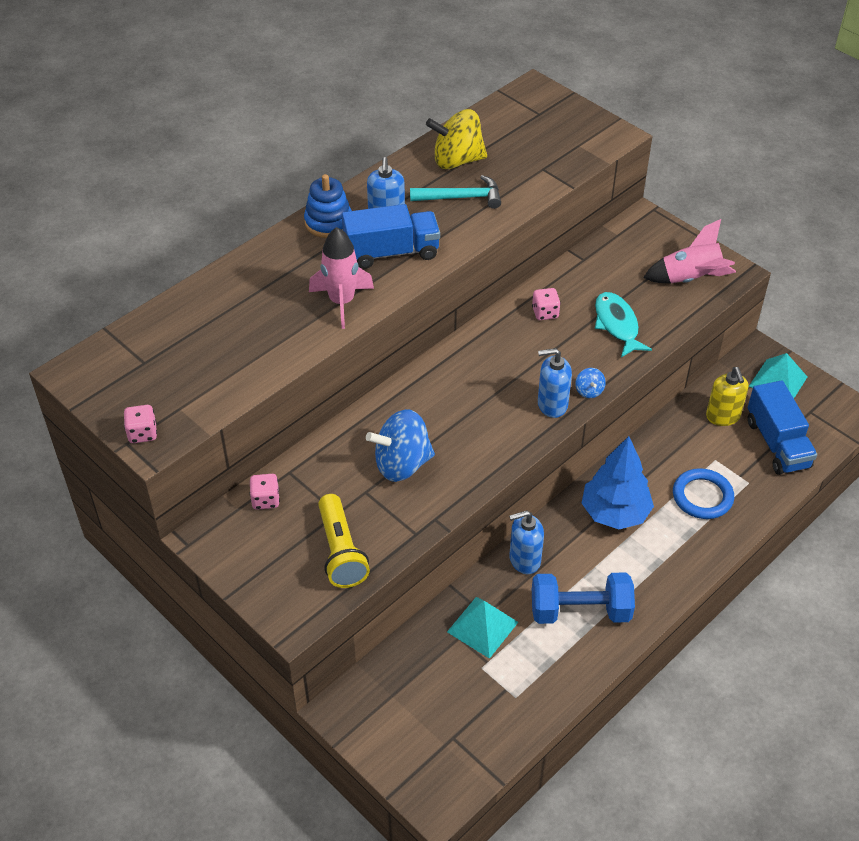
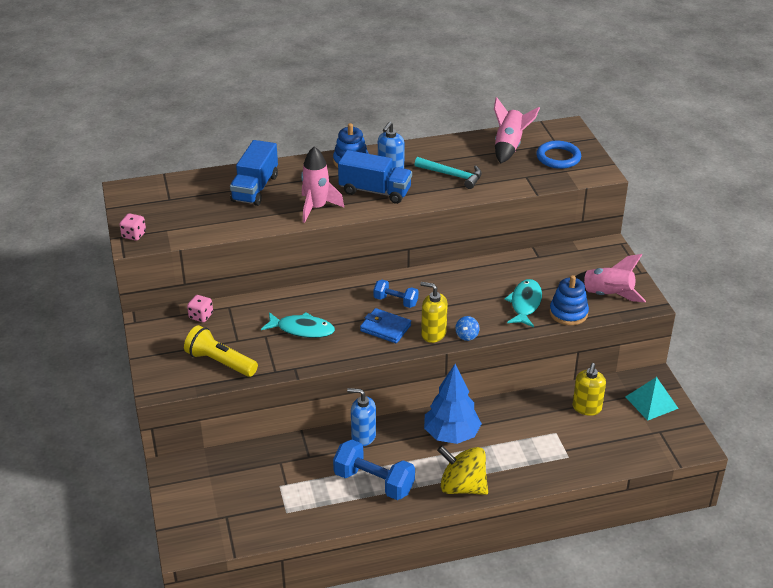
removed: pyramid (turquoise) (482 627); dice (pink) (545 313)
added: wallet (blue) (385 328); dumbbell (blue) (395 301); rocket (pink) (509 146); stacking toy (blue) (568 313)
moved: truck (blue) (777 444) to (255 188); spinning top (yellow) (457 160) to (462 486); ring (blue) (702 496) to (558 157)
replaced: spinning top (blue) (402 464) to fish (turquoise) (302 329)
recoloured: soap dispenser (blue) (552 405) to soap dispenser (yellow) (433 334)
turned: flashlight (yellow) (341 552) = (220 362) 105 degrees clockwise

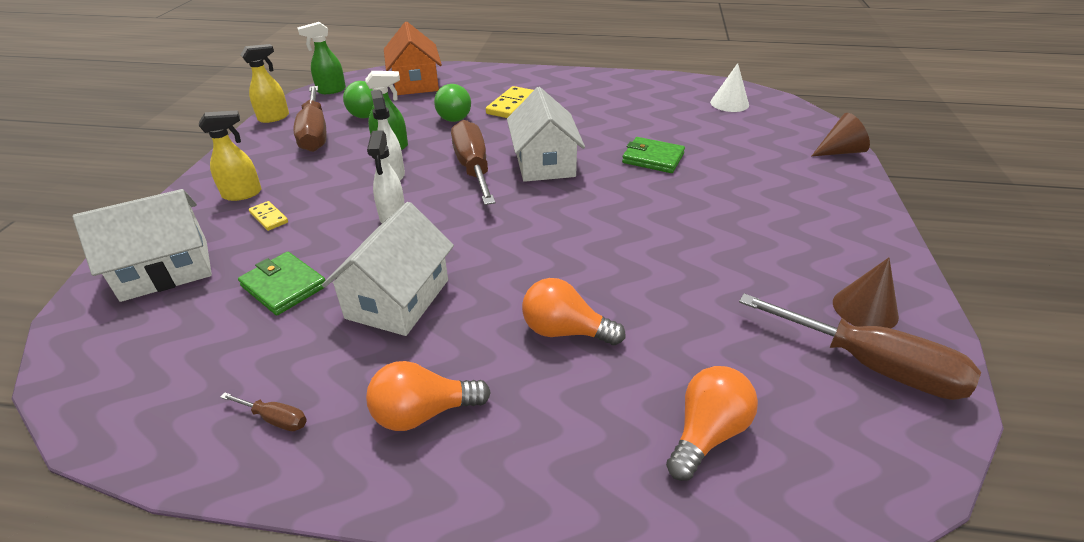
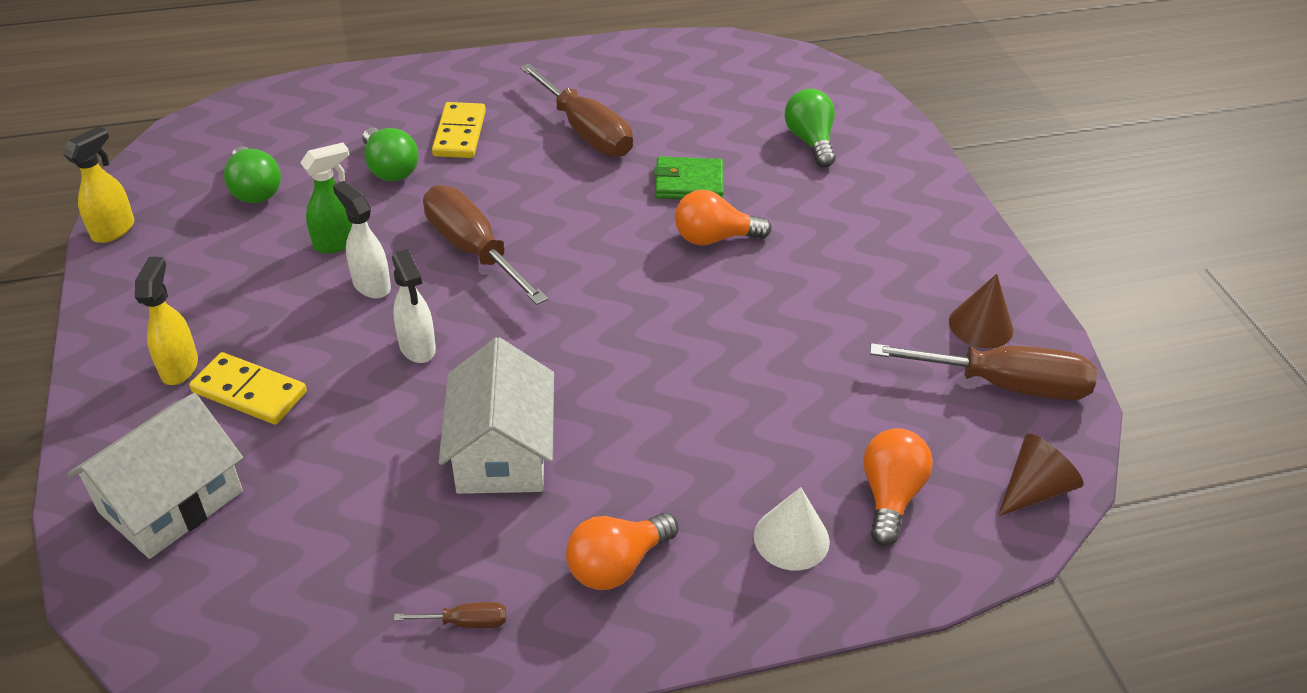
removed: wallet (green) (284 286); spray bottle (green) (331 90); house (orange) (415 83); house (white) (544 163)
added: light bulb (green) (810 141)
moved: screwdriver (brown) (315 134) to (586 132); light bulb (orange) (565 331) to (714 238); cone (white) (729 103) to (791 538); cone (brown) (840 151) to (1034 489)
turned: spray bottle (yellow) (243 194) = (180 367) 45 degrees counterclockwise
resized: domino (yellow) (269 217) = (249 392) x1.72

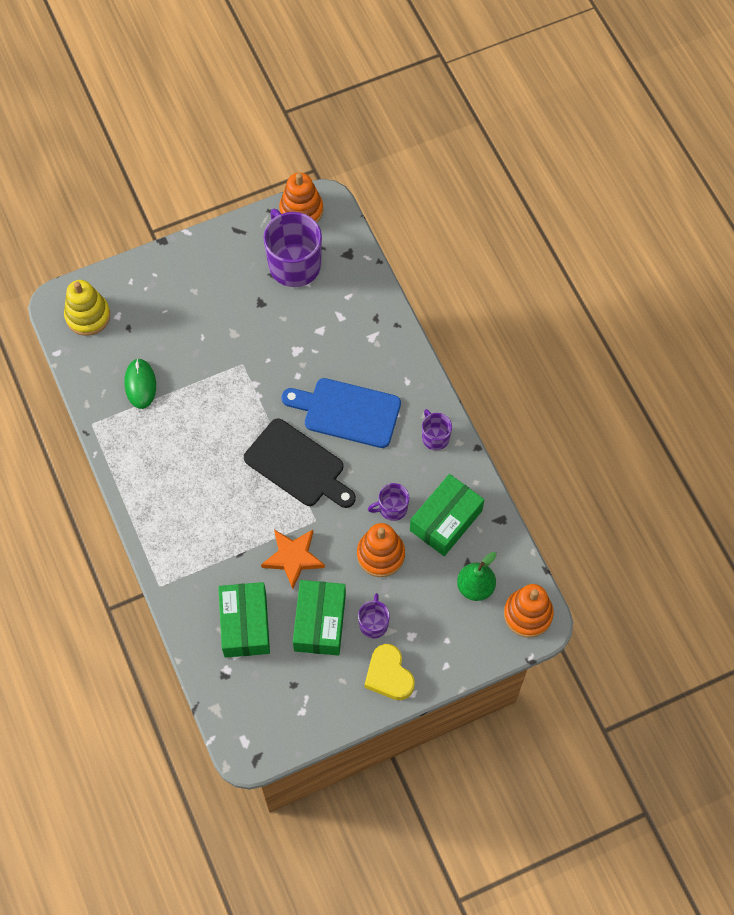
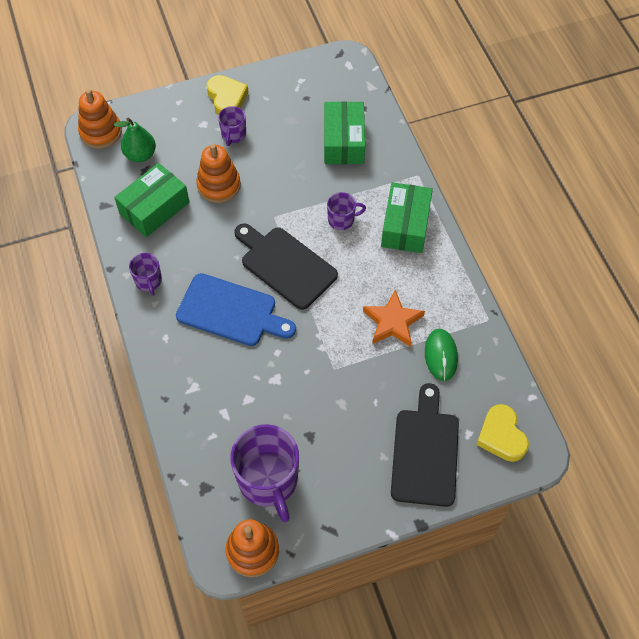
added: cutting board (black) (425 452)
moved: mug (purple) (392 508) to (342 220); star (orange) (293 558) to (392 322); box (green) (320 622) to (405 226)
replaced: stacking toy (yellow) (88 316) to heart (yellow) (501 436)

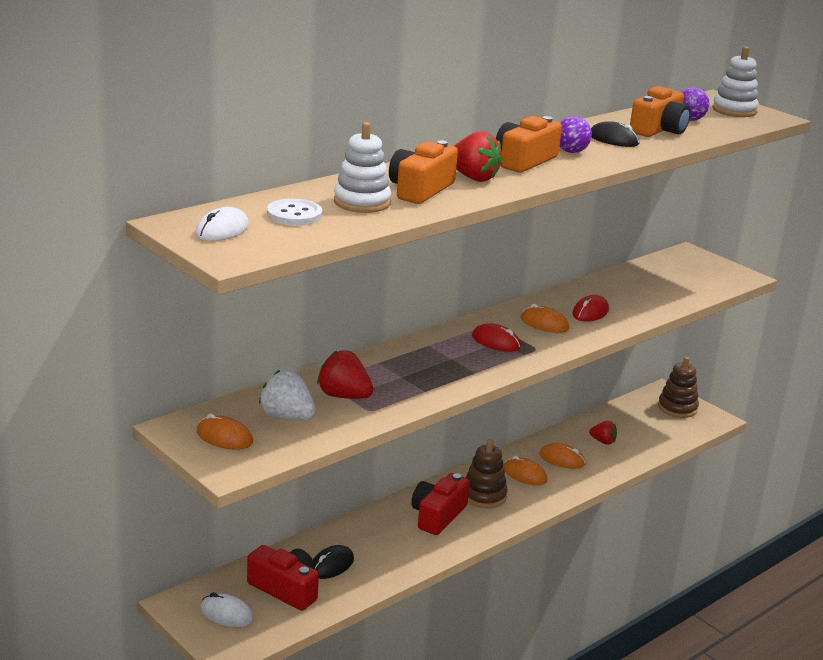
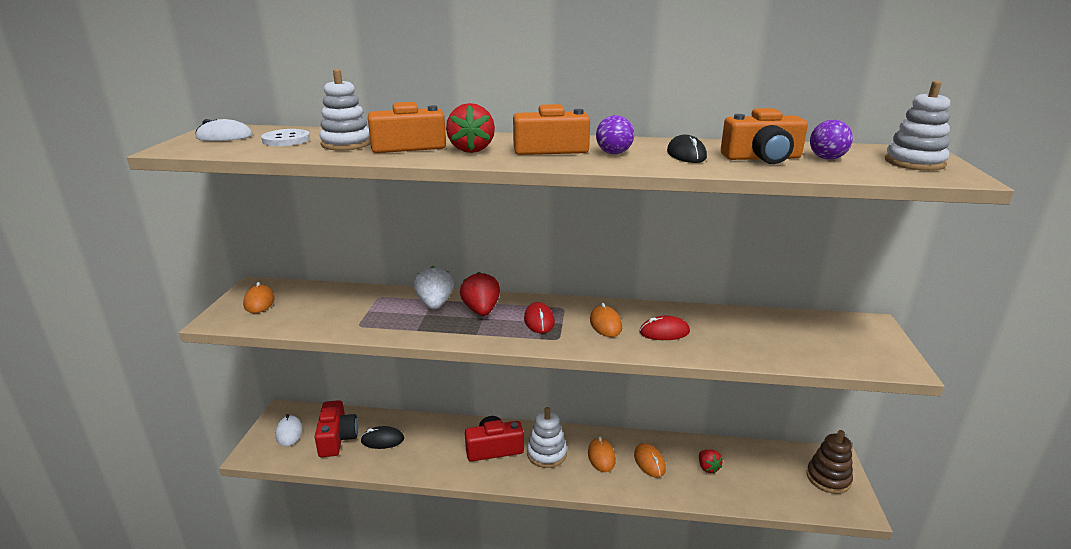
moved: strawberry (white) (287 417) to (435 304); strawberry (red) (344 396) to (481 311)
recoloured: stacking toy (brown) (484 496) to stacking toy (white) (546 454)

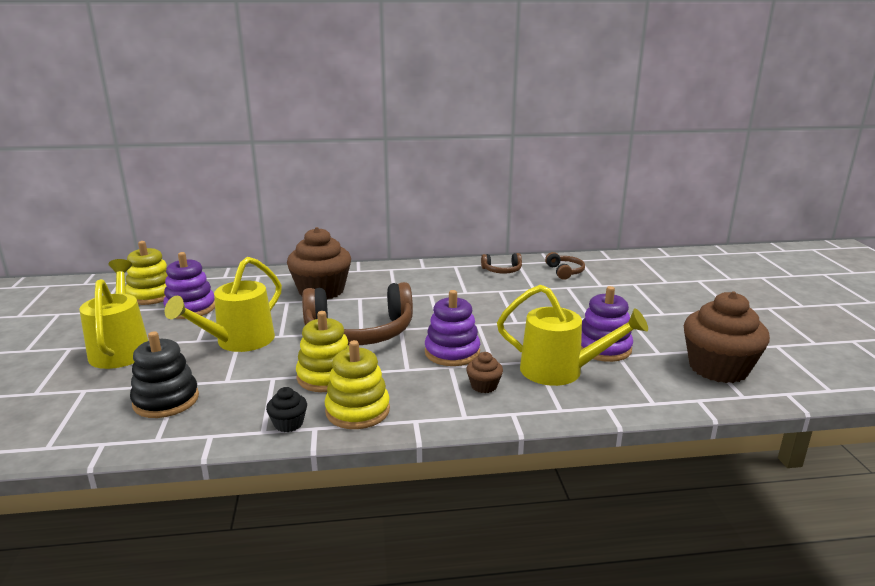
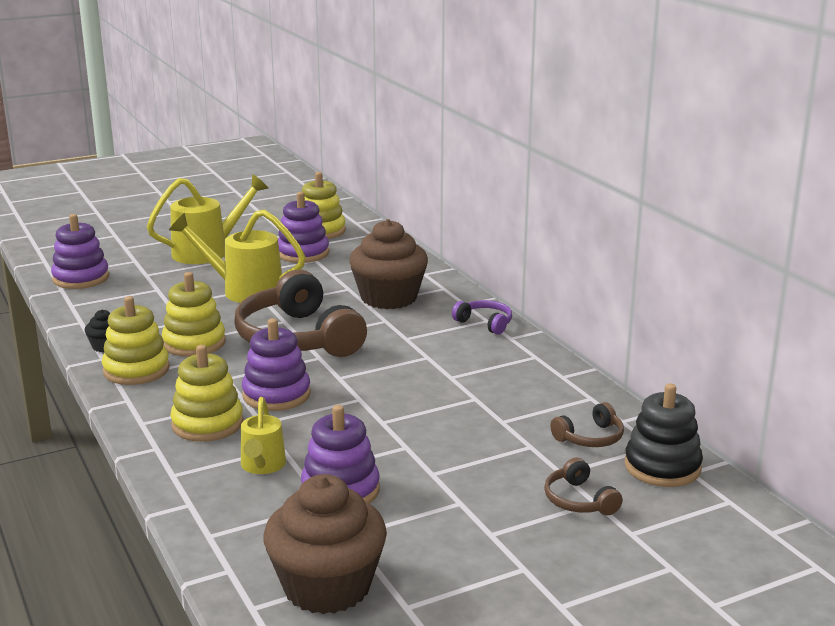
added: stacking toy (purple) (81 278); headphones (purple) (485 323)
moved: headphones (brown) (502 270) to (579 500); stacking toy (black) (166 400) to (662 467)
replaced: cupcake (brown) (484 386) to stacking toy (yellow) (207 424)
resized: watering can (yellow) (561 371) = (262 466) x0.58

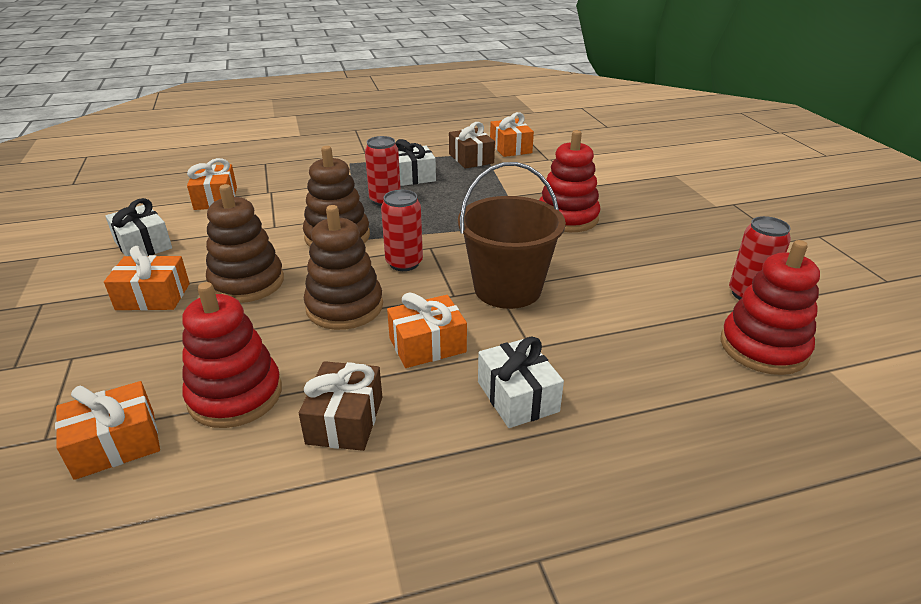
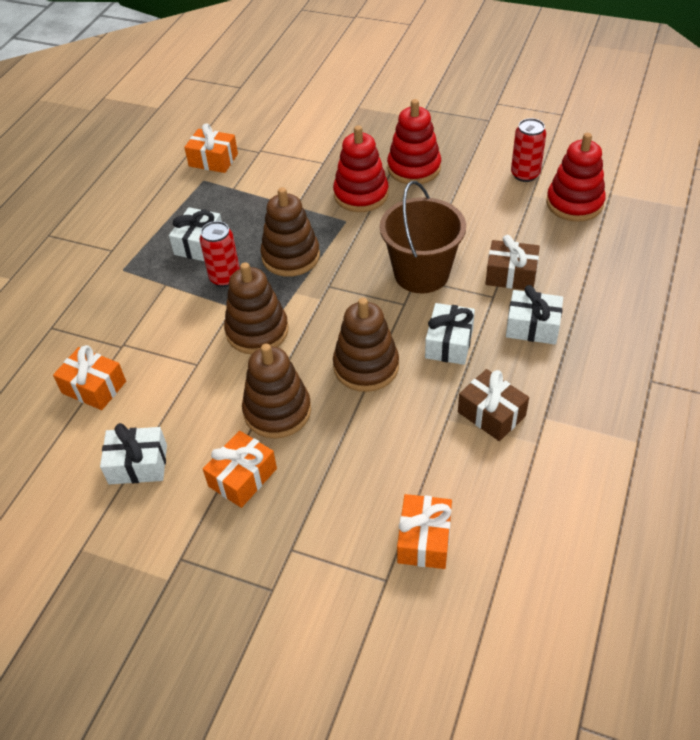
removed: can (red) (404 263)
added: stacking toy (brown) (291 256)
moved: stacking toy (red) (235 395) to (414 168); gift (brown) (471 158) to (511 275)
recoloured: gift (orange) (427 345) to gift (white) (449 343)

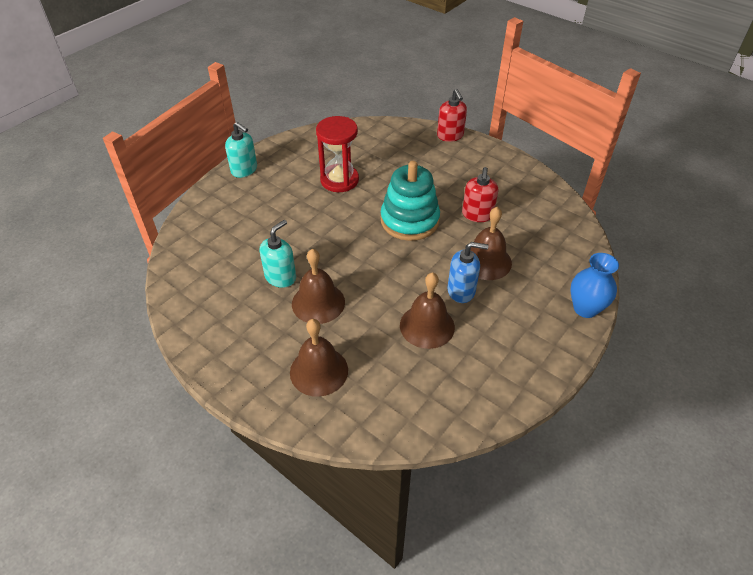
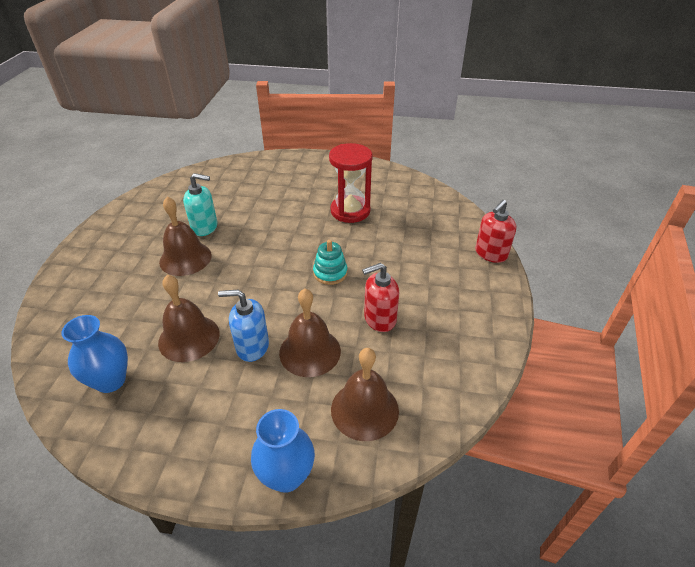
removed: soap dispenser (turquoise) (244 170)
added: vase (blue) (110 380)
moved: bell (brown) (319 371) to (364 410)
turned: soap dispenser (blue) (461 291) = (252 346) 120 degrees clockwise
resized: stacking toy (turquoise) (409 220) = (330 273) x0.52

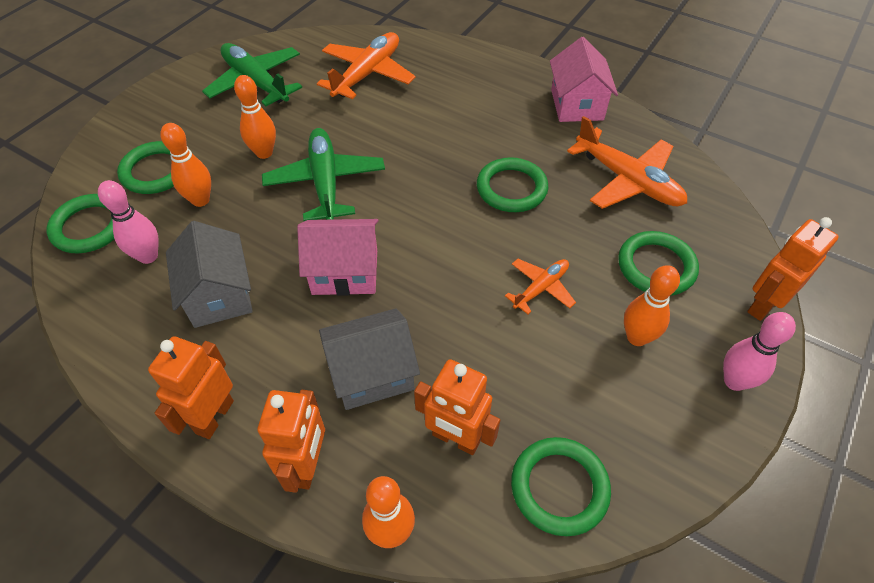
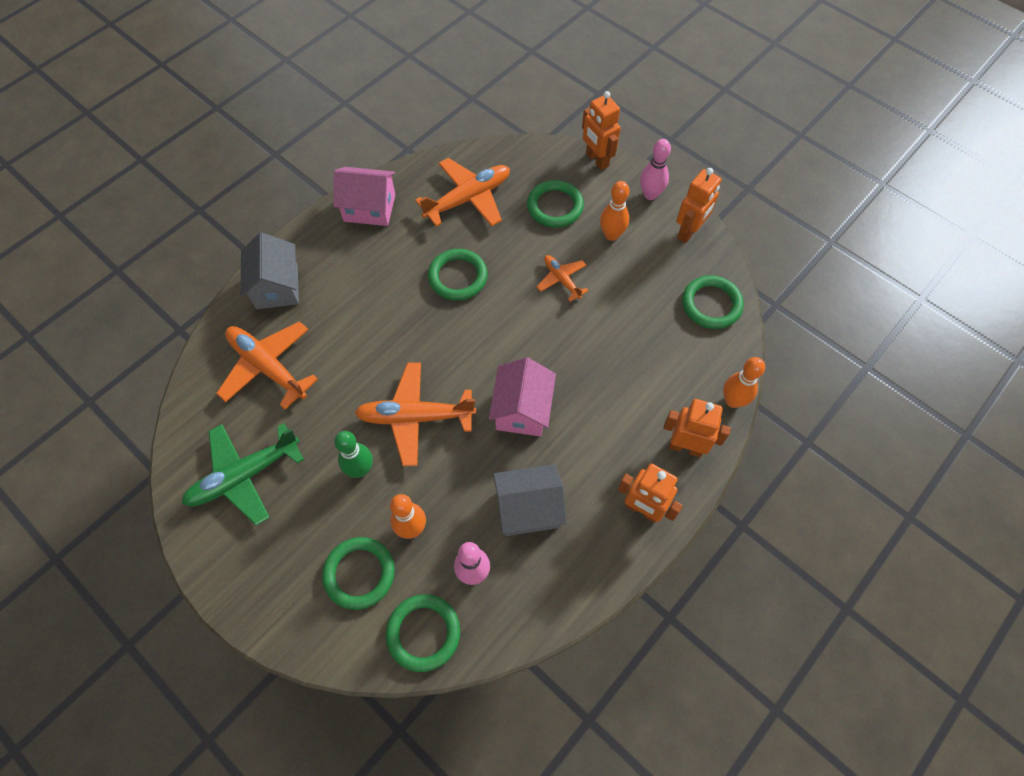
moved: house (grey) (372 373) to (277 287); robot (orange) (455 439) to (689 232)
recoloured: bowling pin (orange) (264 153) to bowling pin (green) (360 469); plane (green) (325 182) to plane (orange) (415 417)

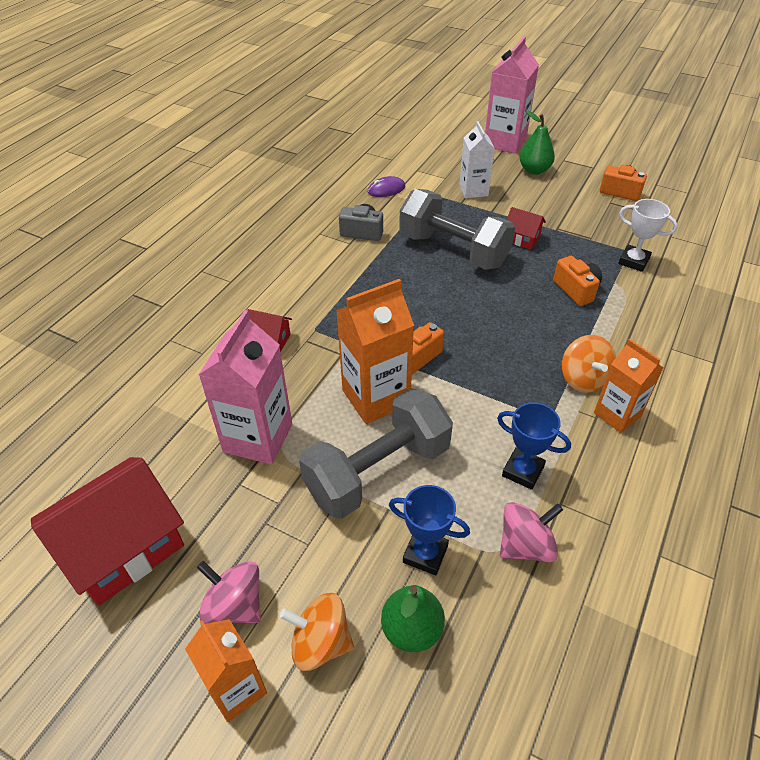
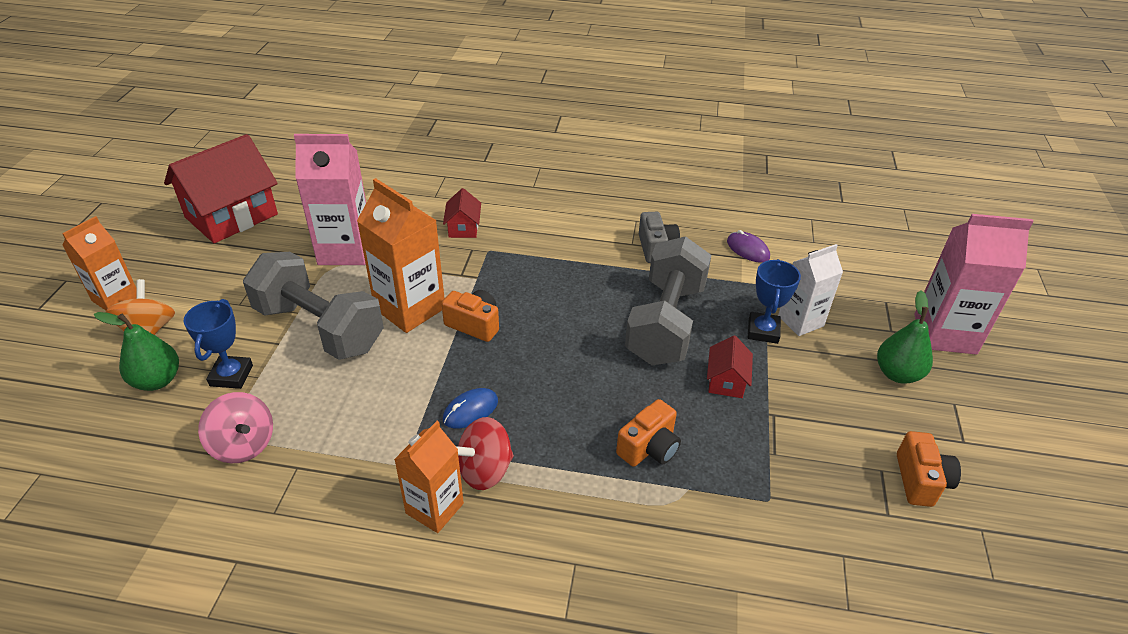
removed: spinning top (pink) (234 605); trophy (white) (633 261)
added: mouse (blue) (470 410)
moved: trophy (blue) (523 471) to (763 331)
recoloured: spinning top (orange) (583 379) to spinning top (red) (485 470)
turned: house (red) (123 547) = (231 216) 75 degrees counterclockwise

